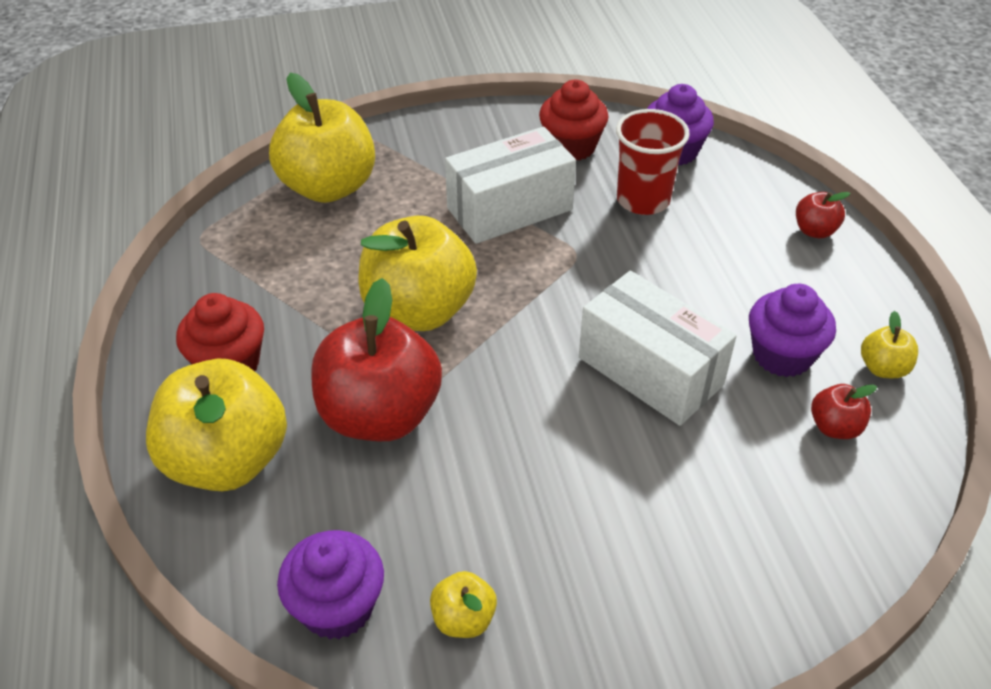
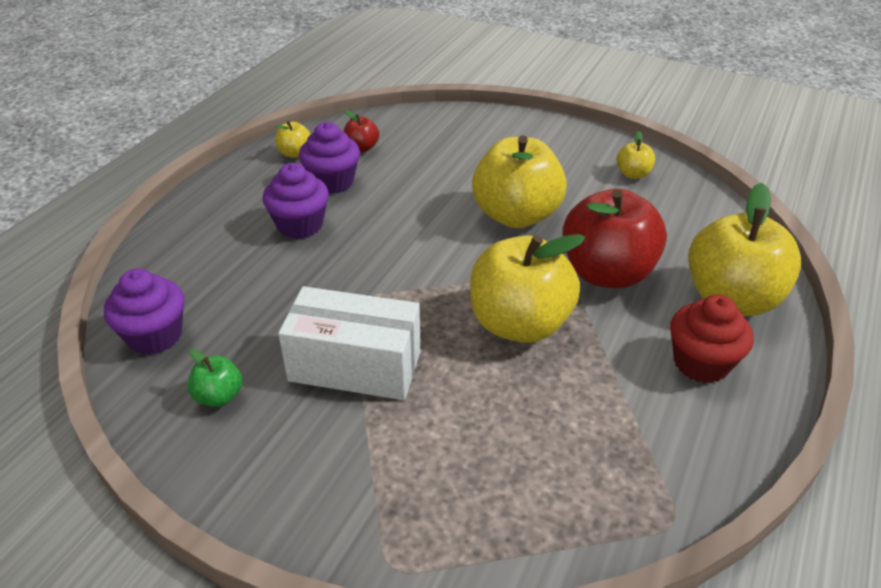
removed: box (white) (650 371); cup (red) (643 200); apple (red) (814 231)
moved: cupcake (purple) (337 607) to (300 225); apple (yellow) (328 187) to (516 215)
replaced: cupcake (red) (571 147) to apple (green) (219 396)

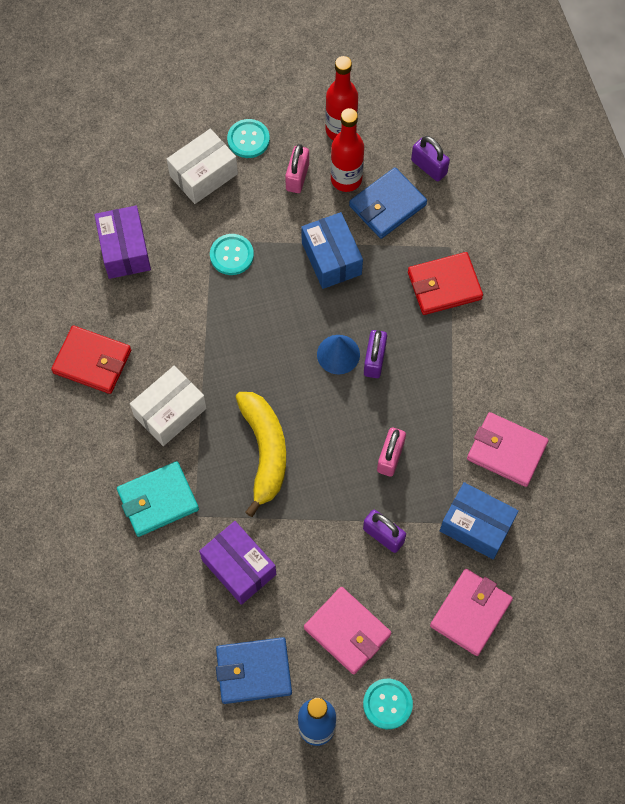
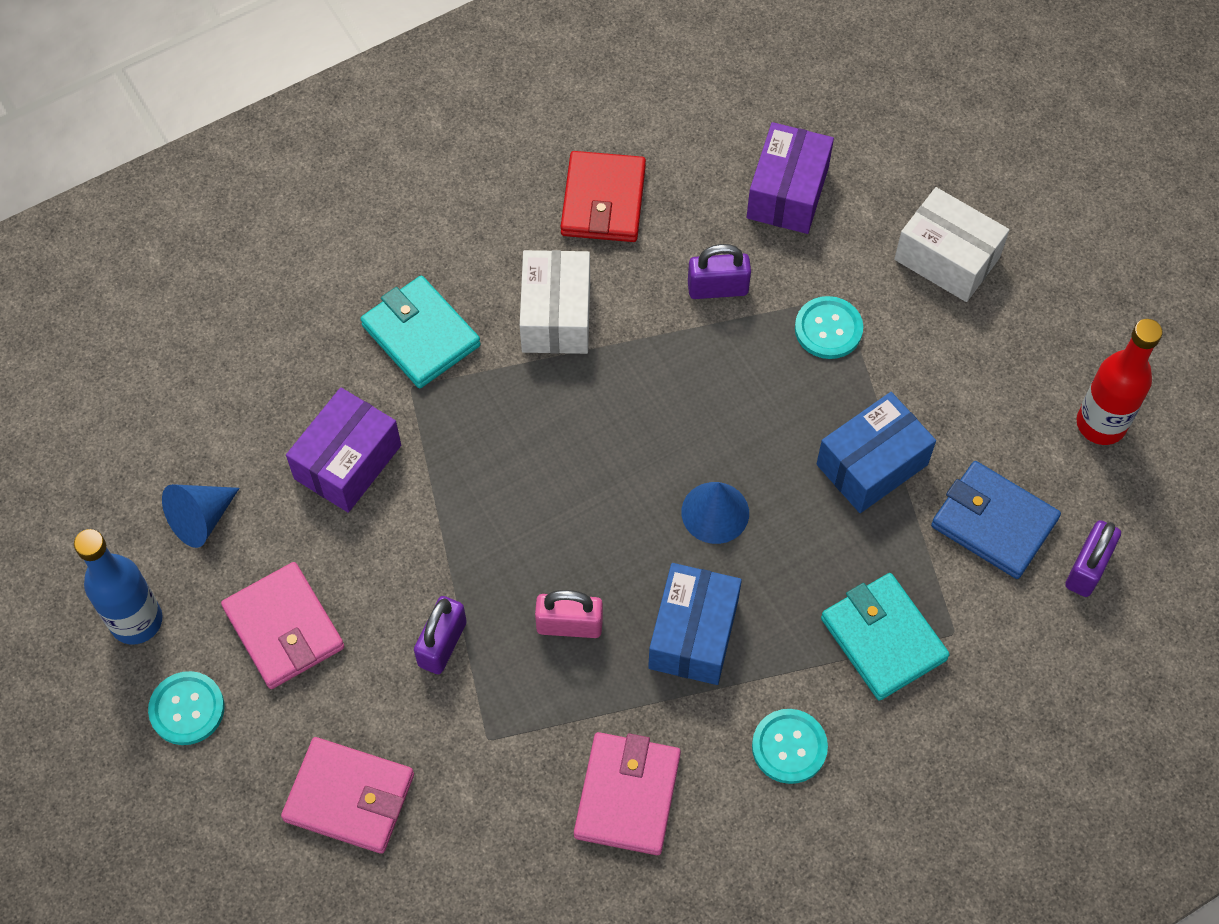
removed: banana (yellow) (264 452); padlock (pink) (297 177); bottle (red) (346 179)
moved: box (blue) (476 526) to (693 634); padlock (purple) (374 360) to (717 288); button (turquoise) (248 139) to (789 747)
replaced: wallet (blue) (254 671) to cone (blue) (201 519)
recoloured: wallet (red) (444 285) to wallet (turquoise) (883 639)
turned: wallet (pink) (347 631) = (284 628) 60 degrees counterclockwise; box (white) (170 412) = (556 315) 60 degrees clockwise; box (purple) (125 250) = (787 192) 45 degrees counterclockwise

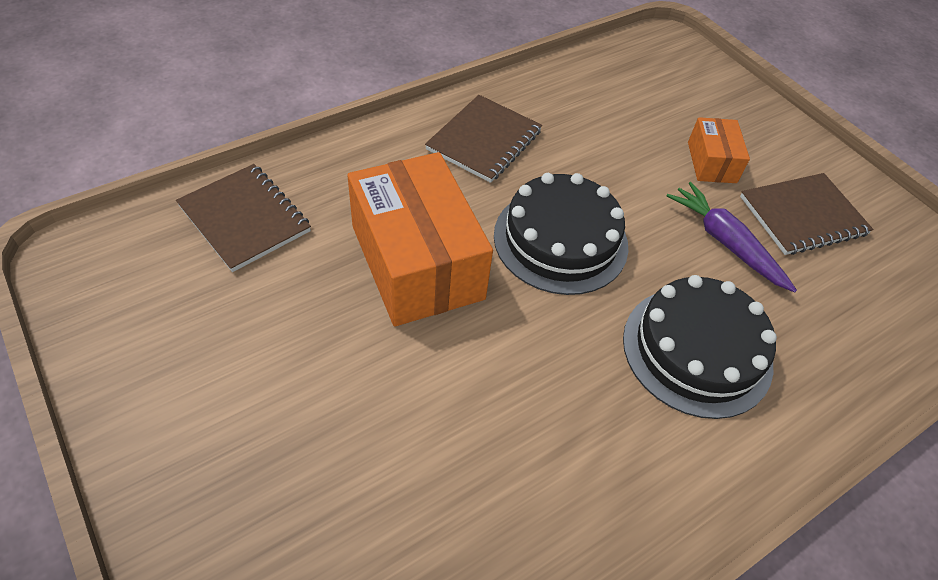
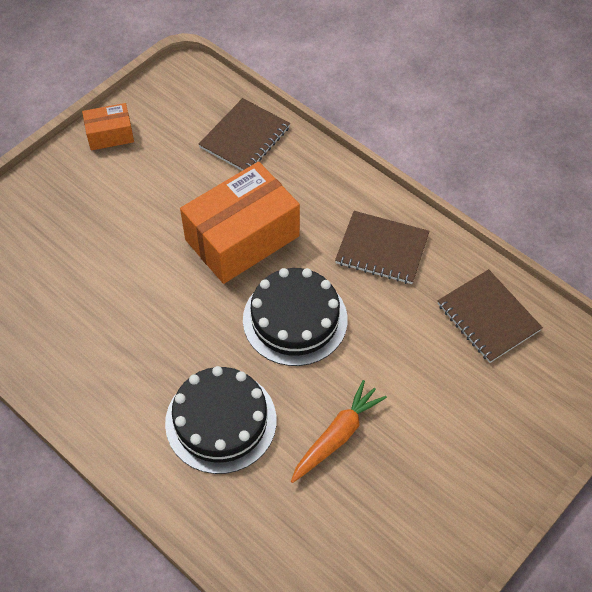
moved: box (orange) (711 162) to (110 135); notebook (brown) (803 216) to (488 317)
recoloured: carrot (purple) (725 243) to carrot (orange) (337 436)

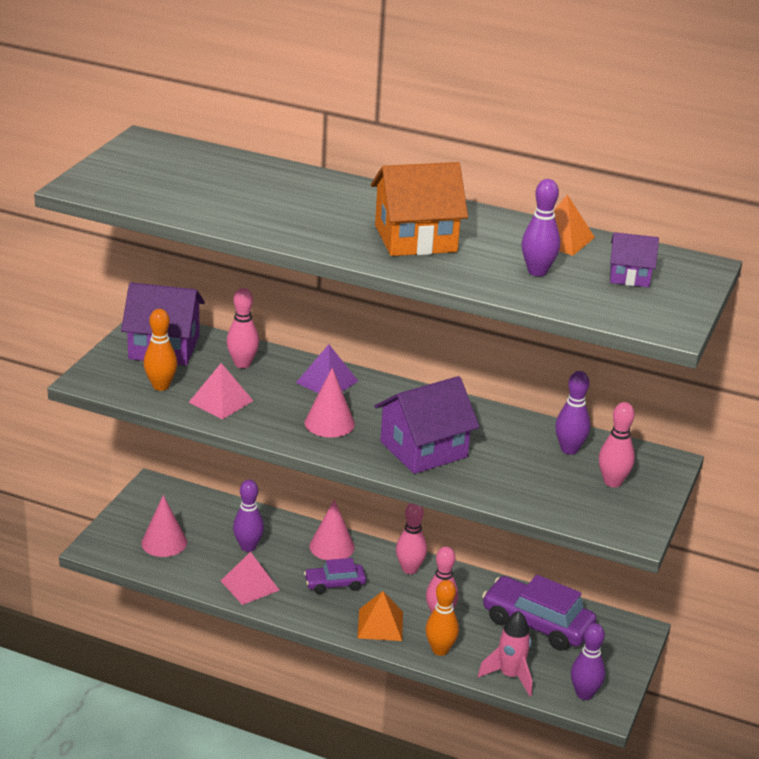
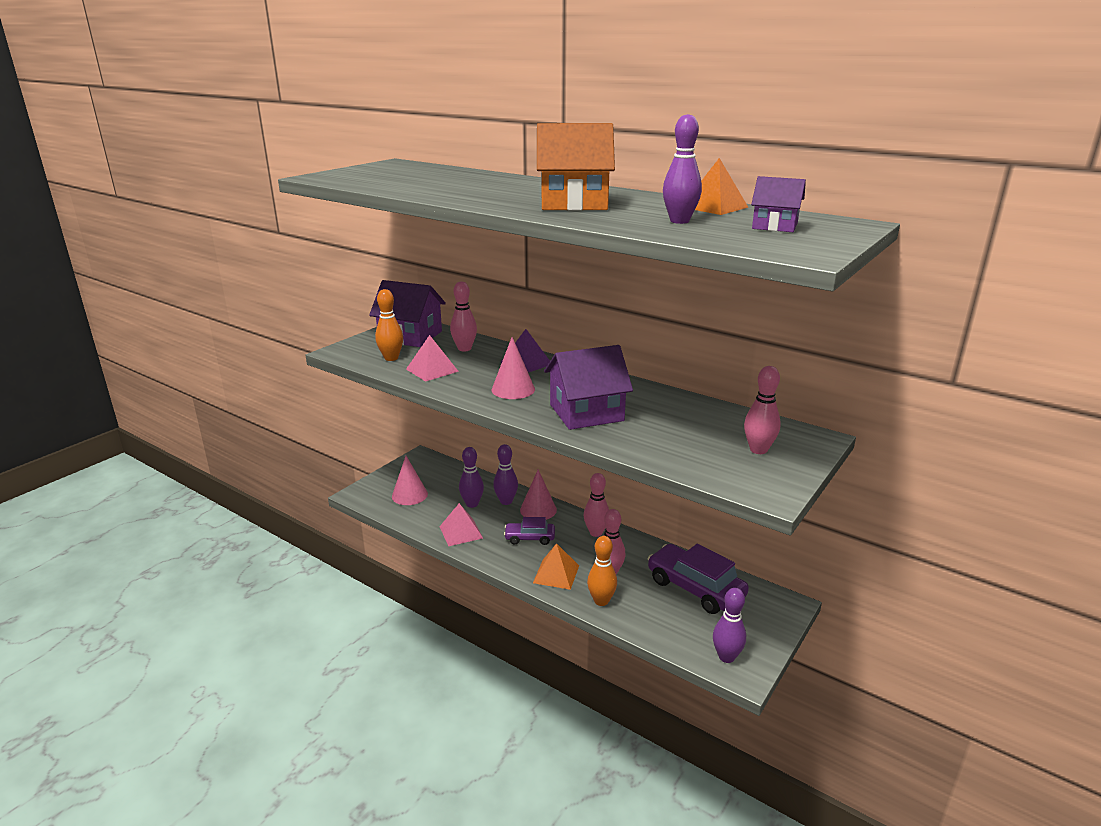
removed: rocket (pink) (510 676)
moved: bowling pin (purple) (569 449) to (506 501)

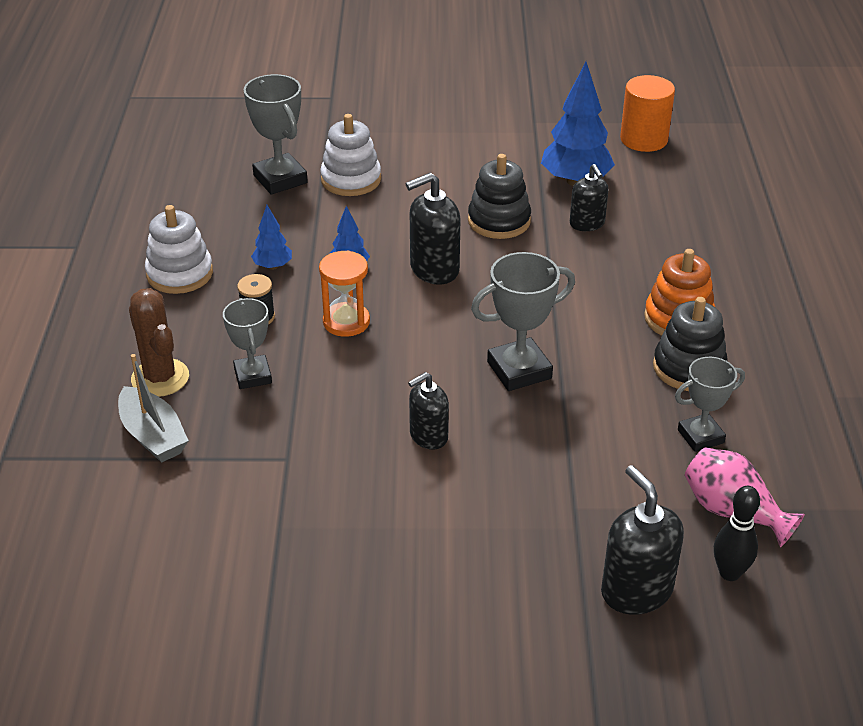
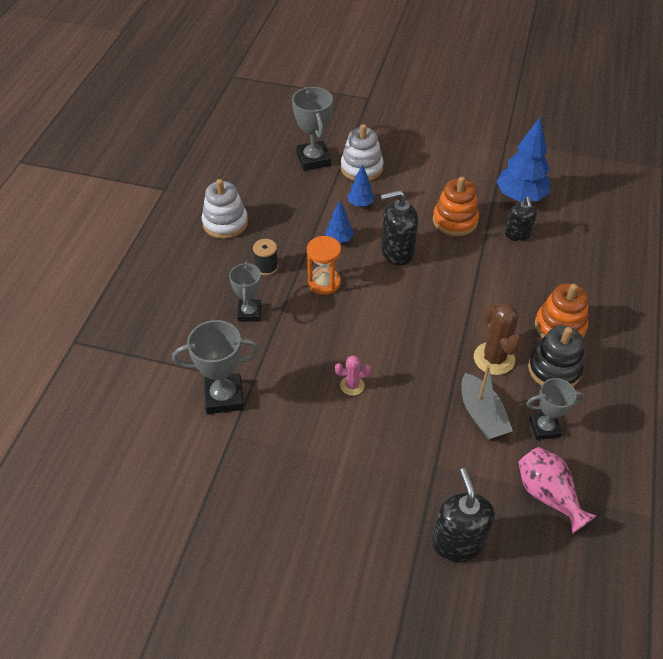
removed: cylinder (orange) (643 139); bowling pin (black) (729 573)
moved: trophy (grey) (519 370) to (224 397); tree (blue) (273 266) to (360 204); boat (grey) (153 435) to (482 415); cactus (brown) (160 378) to (494 358)
replaced: soap dispenser (black) (428 436) to cactus (pink) (352 385)
recoloured: stacking toy (black) (499 221) to stacking toy (orange) (455 220)

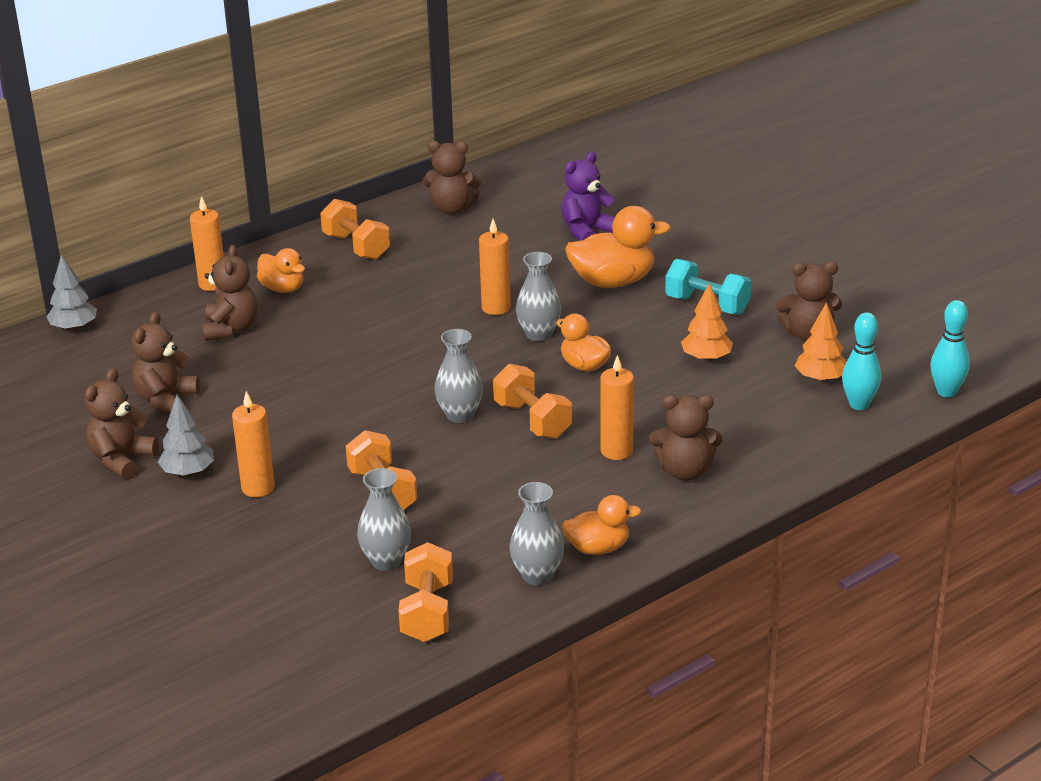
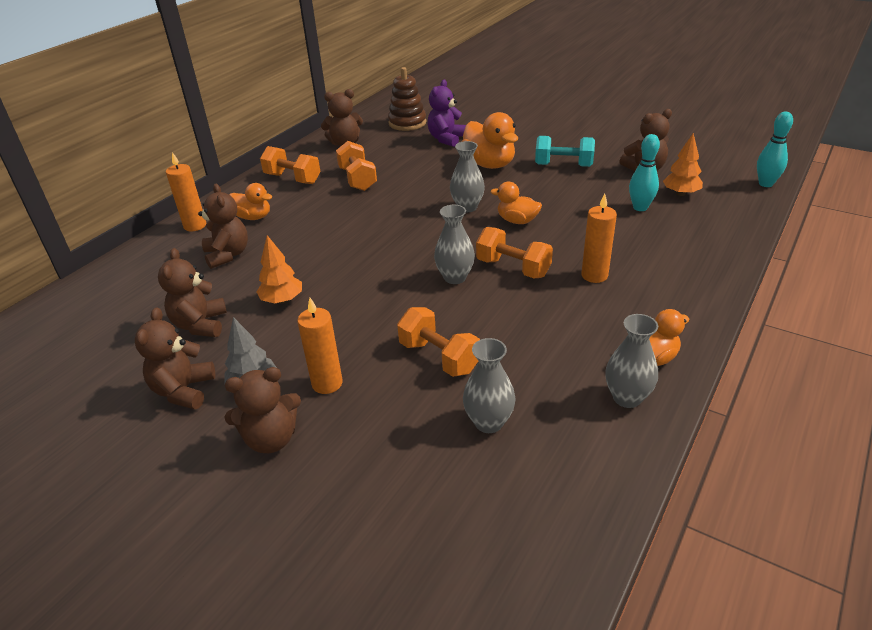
removed: tree (grey) (74 328); candle (orange) (496 308)
added: stacking toy (brown) (407 123)
moved: teddy bear (brown) (685 471) to (271 439); tree (orange) (706 358) to (282 300); dumbbell (orange) (427 612) to (357 179); bowling pin (turquoise) (859 404) to (640 207)
turned: duck (orange) (613 282) = (489 164) 90 degrees clockwise

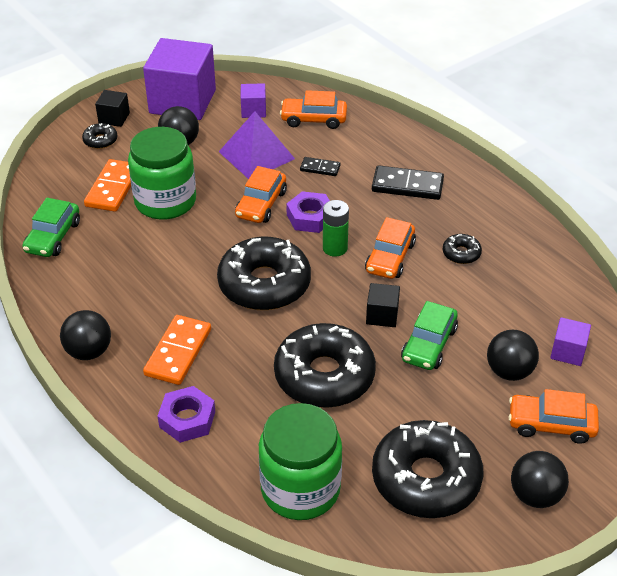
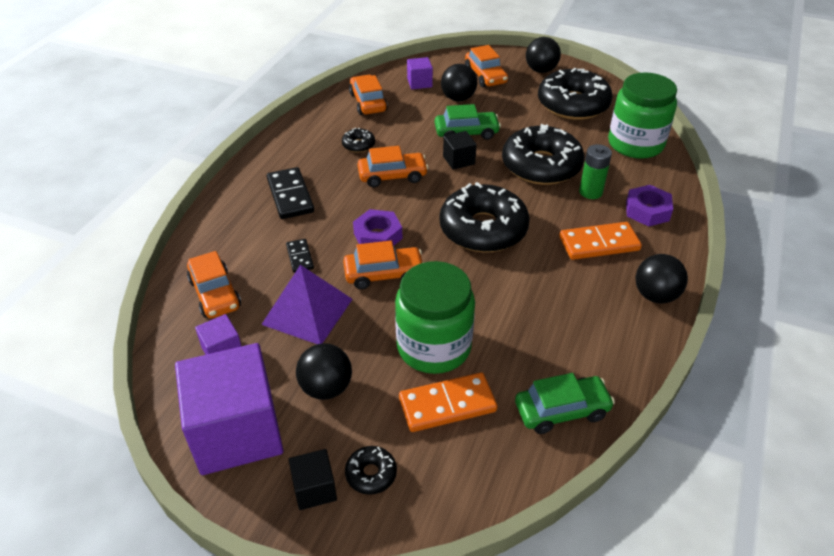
added: car (orange) (368 102)
moved: battery (green) (335 248) to (590 192)

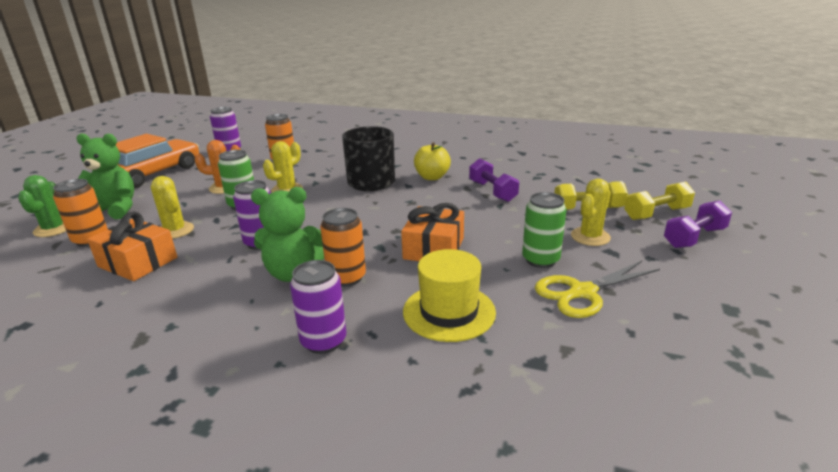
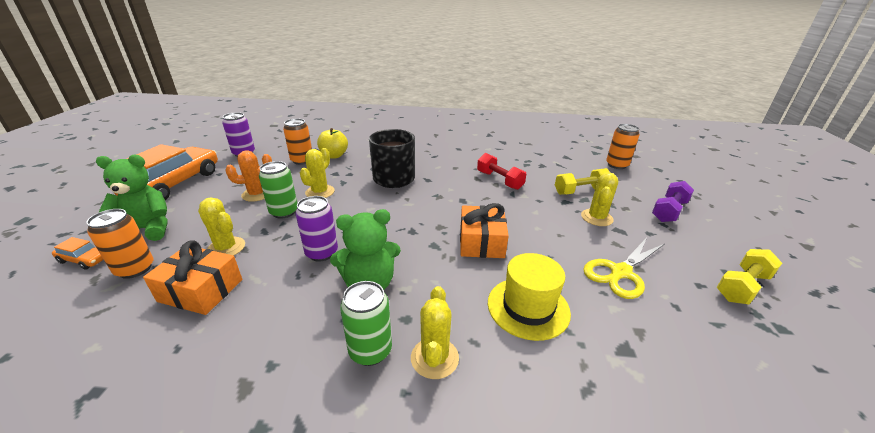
moved: apple (yellow) (432 177) to (334 156); can (green) (540 260) to (370 351); can (orange) (346 278) to (617 165); dumbbell (yellow) (656 213) to (742 287)
replaced: cactus (green) (54 229) to car (orange) (84 259); can (purple) (323 341) to cactus (yellow) (434 358)
recoloured: dumbbell (purple) (492 191) to dumbbell (red) (499 180)

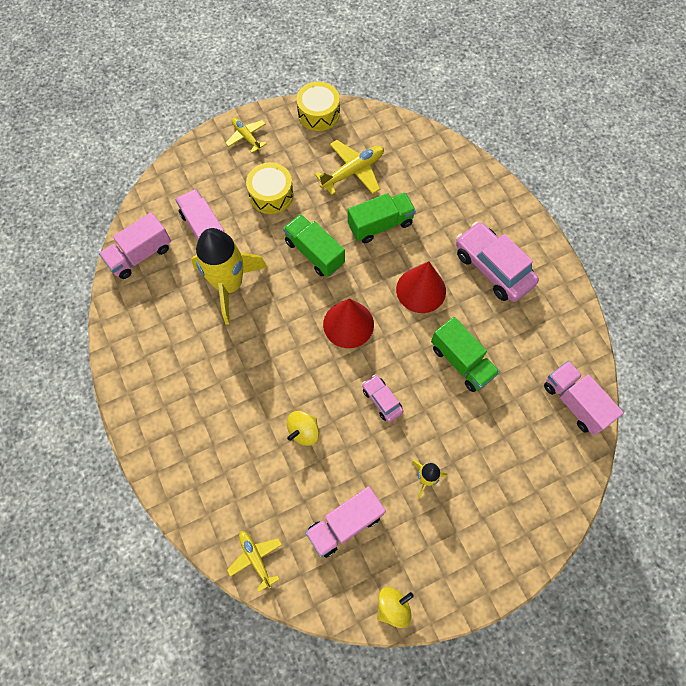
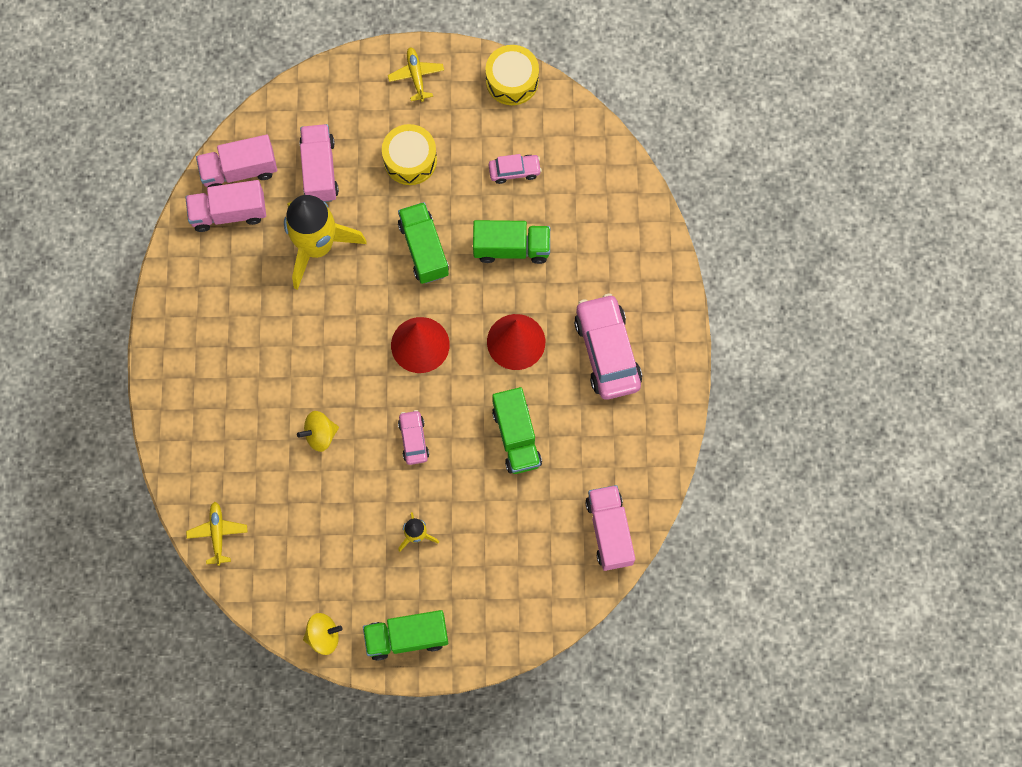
added: truck (green) (407 637)
moved: truck (pink) (345 524) to (229 213)
replaced: plane (yellow) (353 171) to car (pink) (514 171)

